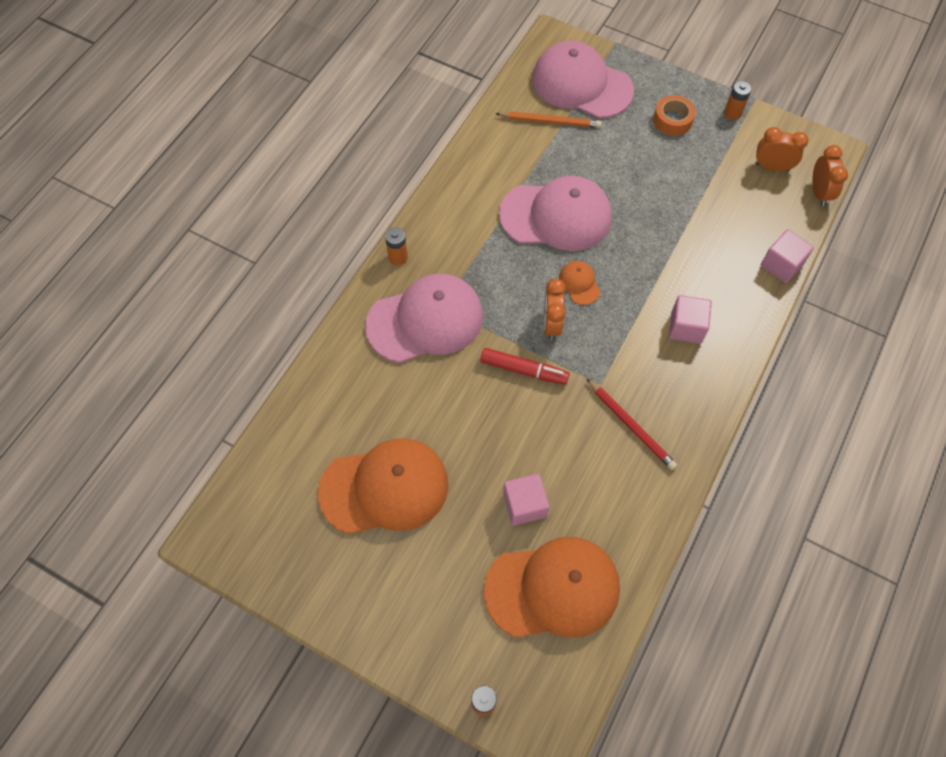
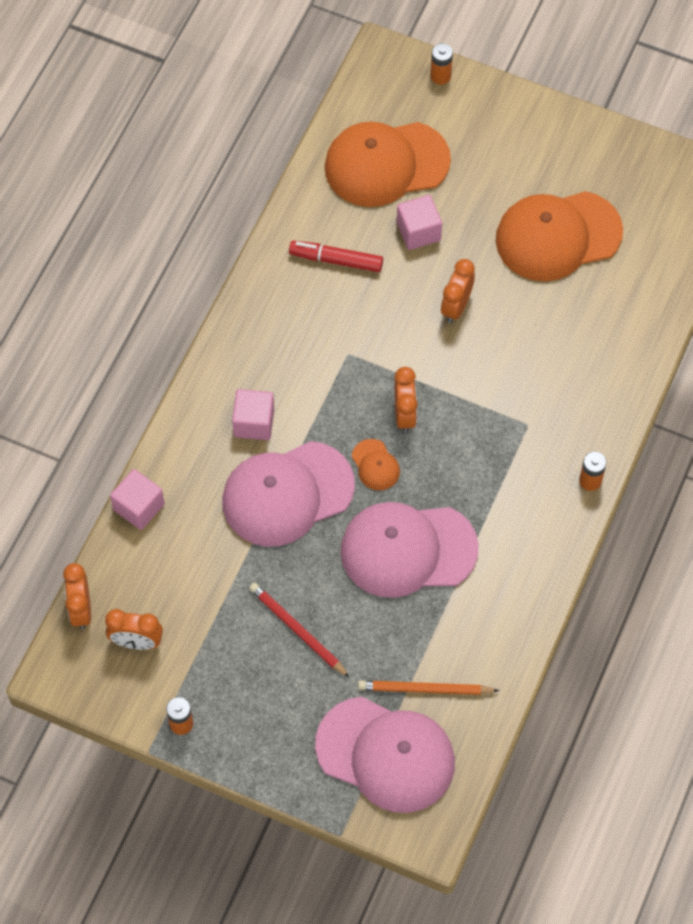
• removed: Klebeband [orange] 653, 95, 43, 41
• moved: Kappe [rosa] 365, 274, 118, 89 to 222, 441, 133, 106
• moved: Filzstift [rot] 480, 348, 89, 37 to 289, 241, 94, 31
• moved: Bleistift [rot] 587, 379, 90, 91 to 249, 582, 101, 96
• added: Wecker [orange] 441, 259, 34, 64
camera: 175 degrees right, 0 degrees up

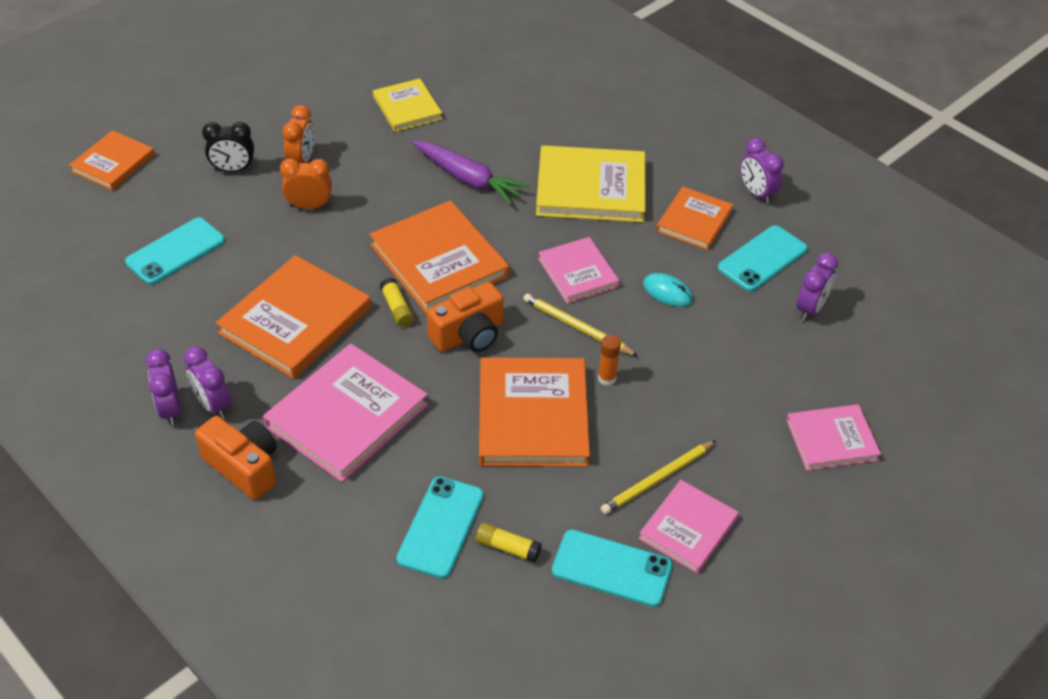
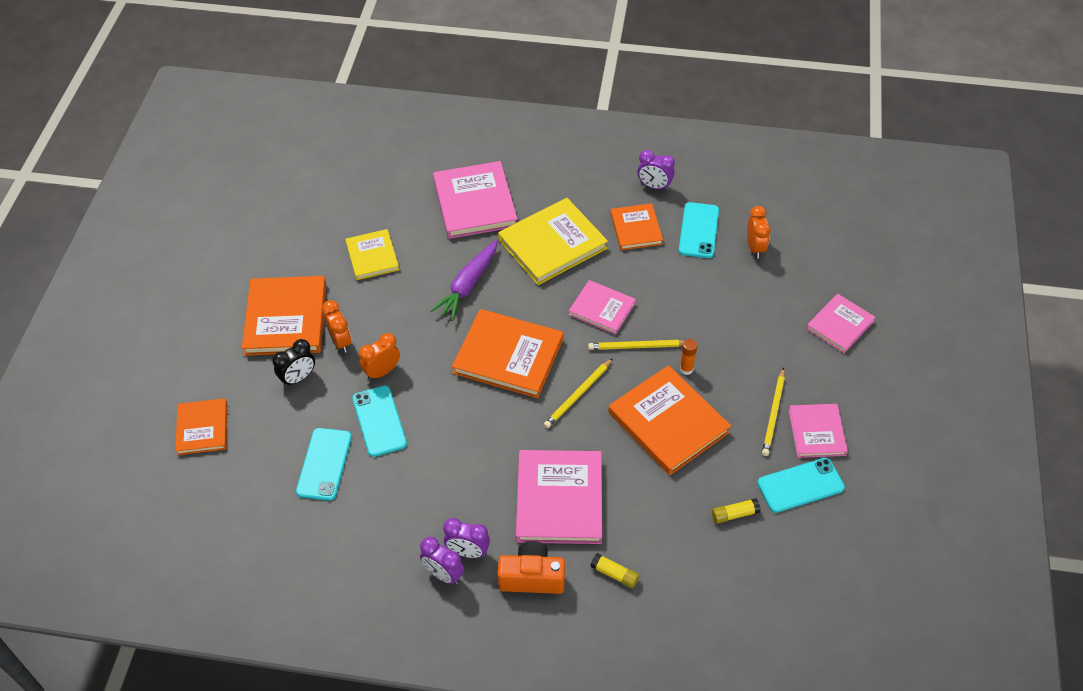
• turned: Buch [gelb] 373, 79, 70, 53 = 345, 229, 54, 51 45 degrees clockwise
• turned: Karotte [lila] 412, 141, 117, 63 = 431, 240, 67, 81 120 degrees clockwise
• recoloured: Wecker [lila] 797, 252, 41, 69 to Wecker [orange] 747, 206, 24, 53
• moved: Buch [orange] 216, 255, 155, 124 to 242, 276, 84, 80
• removed: Computermaus [türkis] 643, 273, 50, 34
• moved: Klebestift [gelb] 380, 278, 34, 49 to 590, 553, 49, 35
• replaced: Kamera [orange] 427, 282, 76, 70 to Bleistift [gelb] 544, 358, 69, 70
• moved: Handy [türkis] 396, 476, 88, 103 to 352, 386, 55, 71
• added: Buch [rosa] 433, 161, 84, 78
camera: 35 degrees left, 5 degrees up

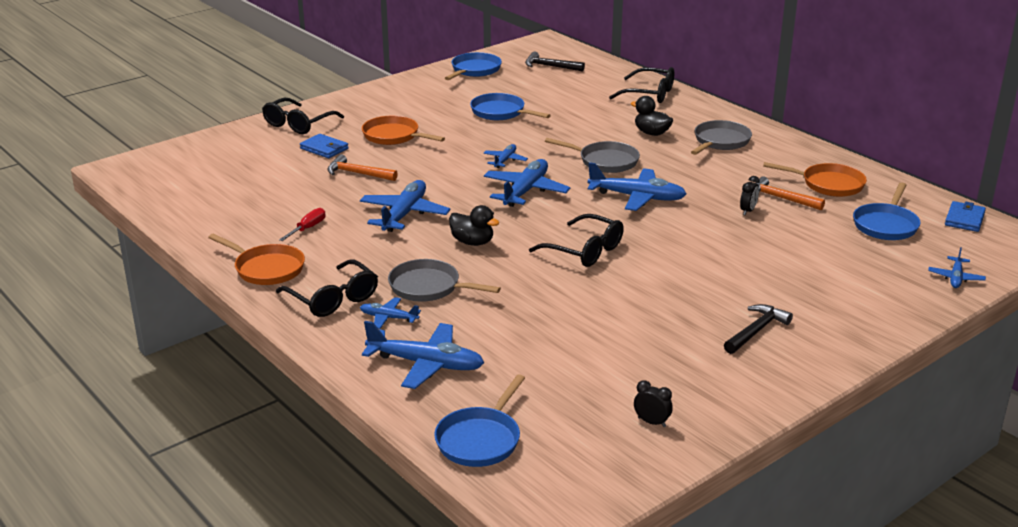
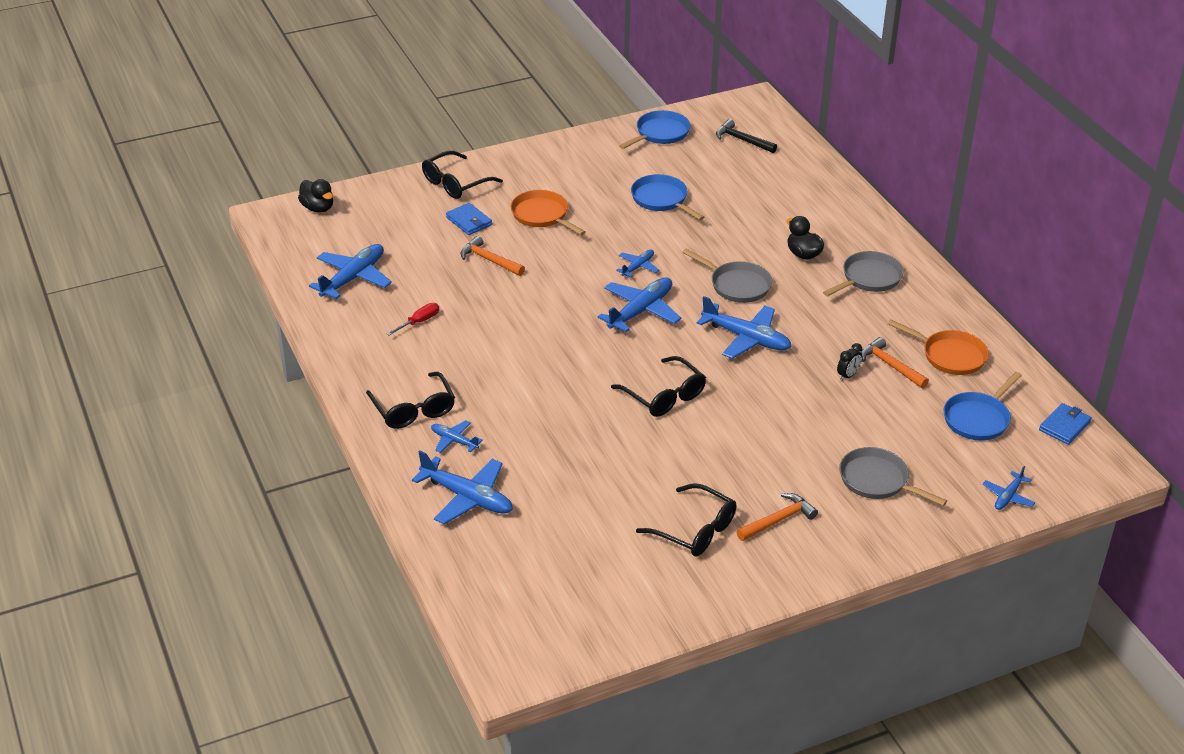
• moved: Brille [schwarz] 609, 67, 65, 36 to 636, 483, 100, 73
• moved: Flugzeug [blau] 360, 180, 90, 52 to 309, 244, 83, 55
• moved: Ente [schwarz] 449, 205, 50, 41 to 298, 179, 35, 33
• removed: Pfanne [orange] 208, 234, 97, 51
• moved: Pfanne [grau] 388, 259, 113, 43 to 839, 447, 108, 59
• recoloured: Hammer [schwarz] 724, 304, 69, 50 to Hammer [orange] 737, 493, 81, 48
• removed: Pfanne [blau] 434, 374, 91, 93
• removed: Wecker [schwarz] 634, 380, 39, 47
camera: 15 degrees right, 10 degrees up

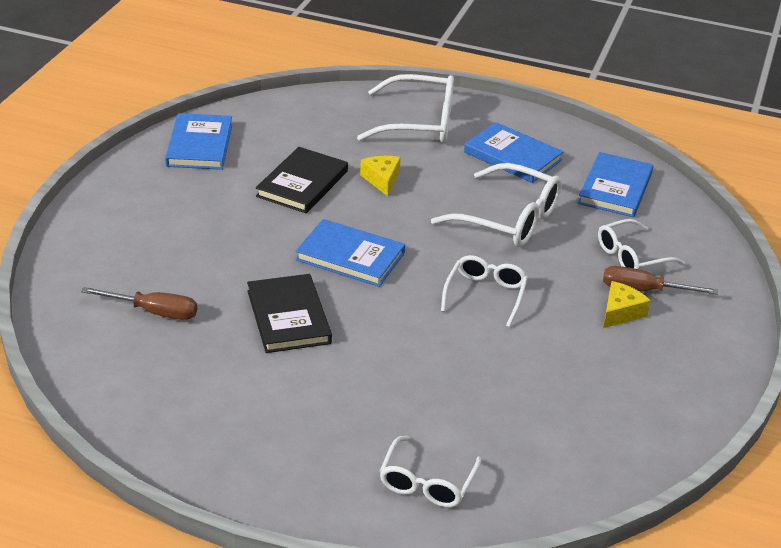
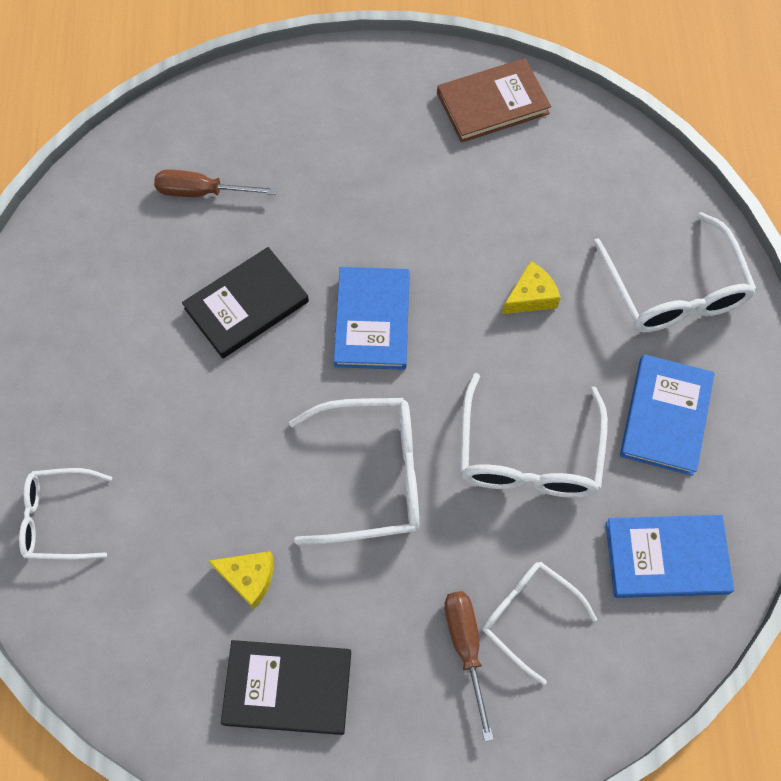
• recoloured: Buch [blau] 165, 113, 67, 57 to Buch [braun] 437, 58, 114, 85
• moved: Buch [schwarz] 256, 147, 92, 66 to 221, 640, 130, 95
• resized: Brille [weiß] 441, 255, 87, 73 = 289, 398, 130, 147 x1.58
• moved: Käse [gelb] 603, 281, 48, 47 to 209, 551, 65, 58
• turned: Schraubenzieher [braun] 81, 287, 116, 33 = 154, 169, 123, 28 105 degrees clockwise
camera: 70 degrees right, 30 degrees up

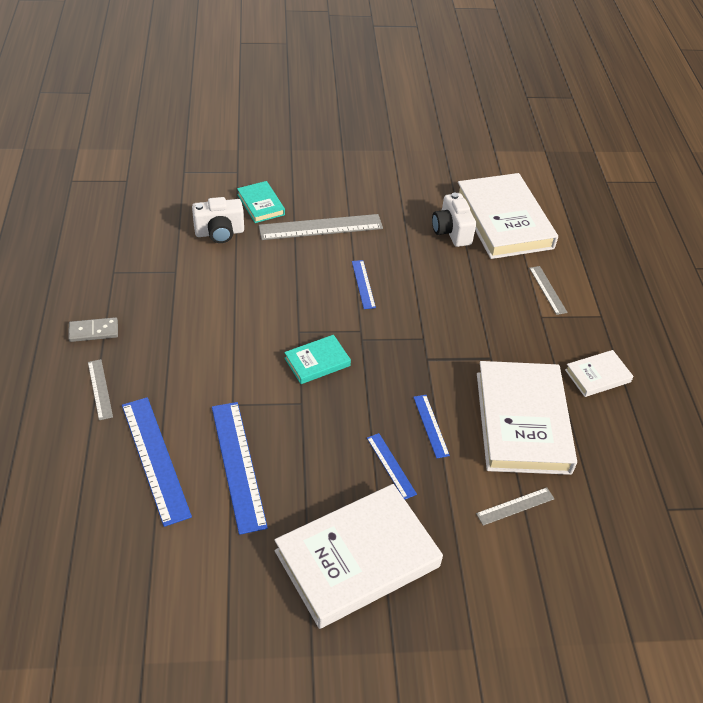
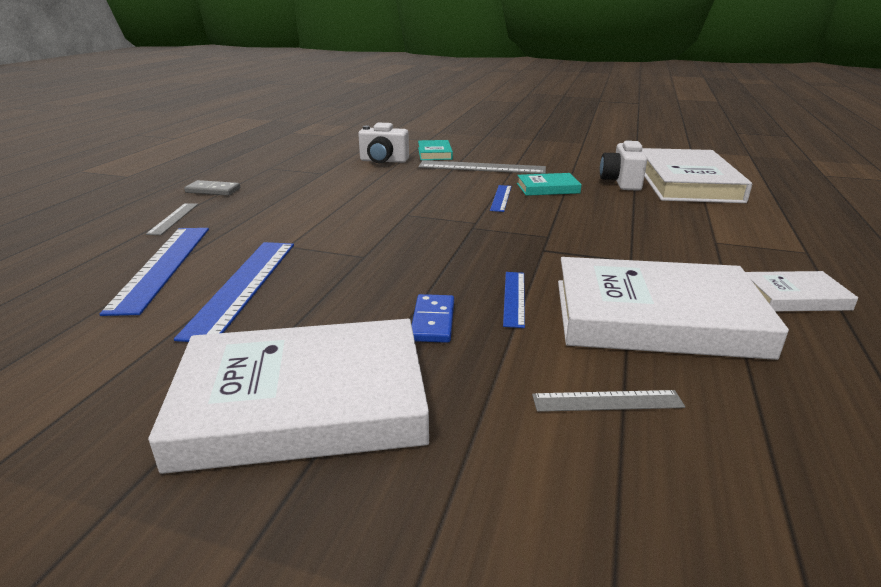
• removed: Lineal [grau] 529, 266, 39, 49
• moved: Buch [türkis] 284, 335, 67, 49 to 517, 173, 65, 23
• turned: Buch [weiß] 477, 361, 100, 114 = 558, 257, 231, 103 75 degrees clockwise
• replaced: Lineal [blau] 367, 433, 50, 66 to Dominostein [blau] 412, 294, 42, 49
camera: 25 degrees right, 20 degrees down

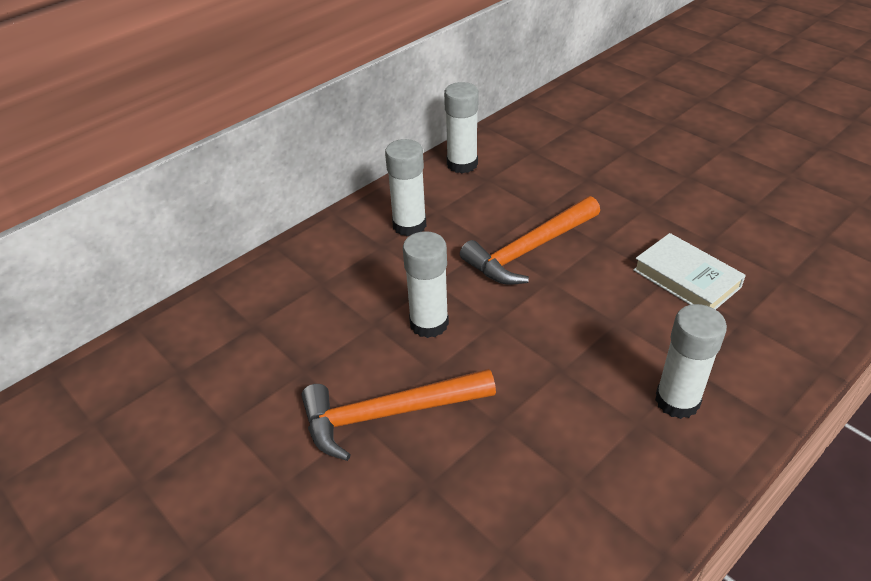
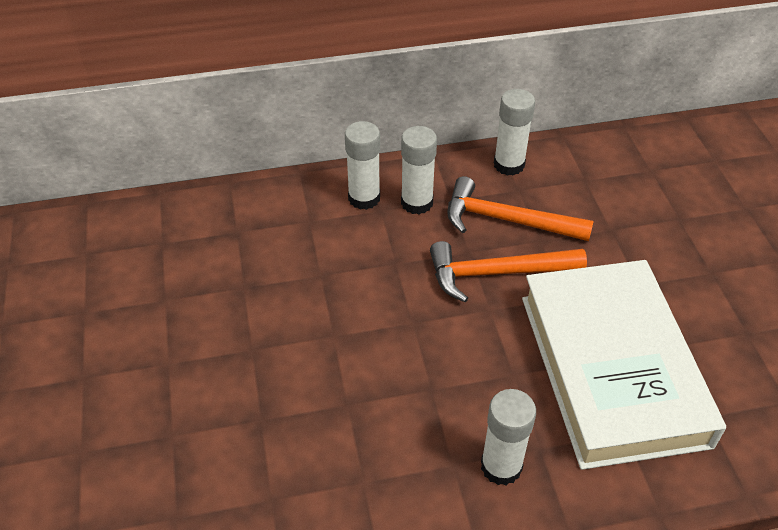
• moved: Klebestift [weiß] 403, 231, 46, 107 to 345, 121, 35, 89
• resized: Buch [weiß] 633, 233, 113, 77 = 522, 260, 204, 210 x2.25
• moved: Hammer [orange] 301, 369, 195, 92 to 447, 176, 147, 65
camera: 30 degrees right, 5 degrees up

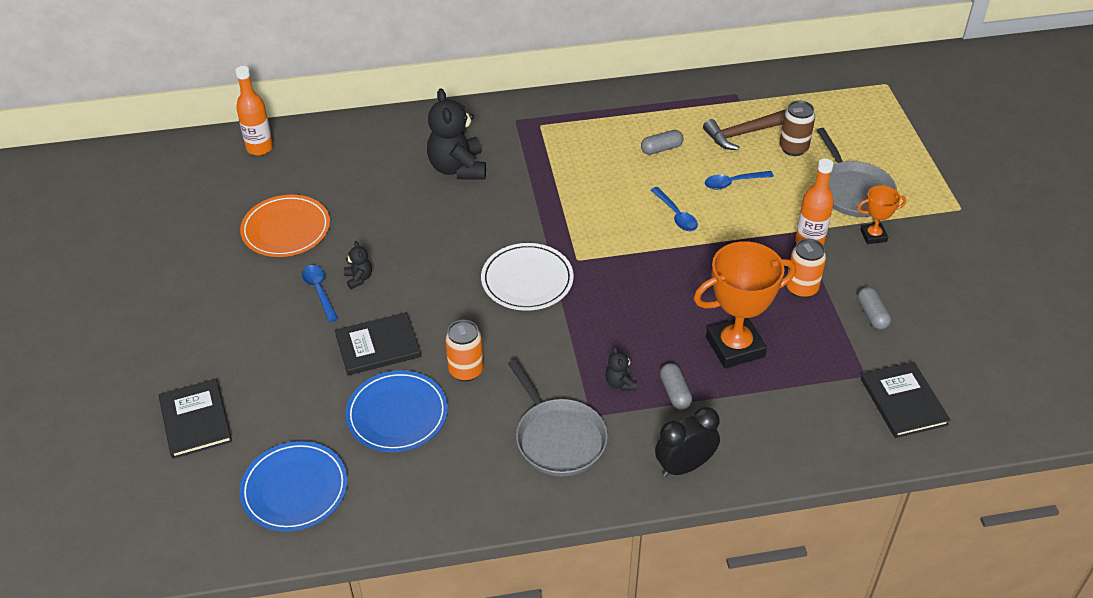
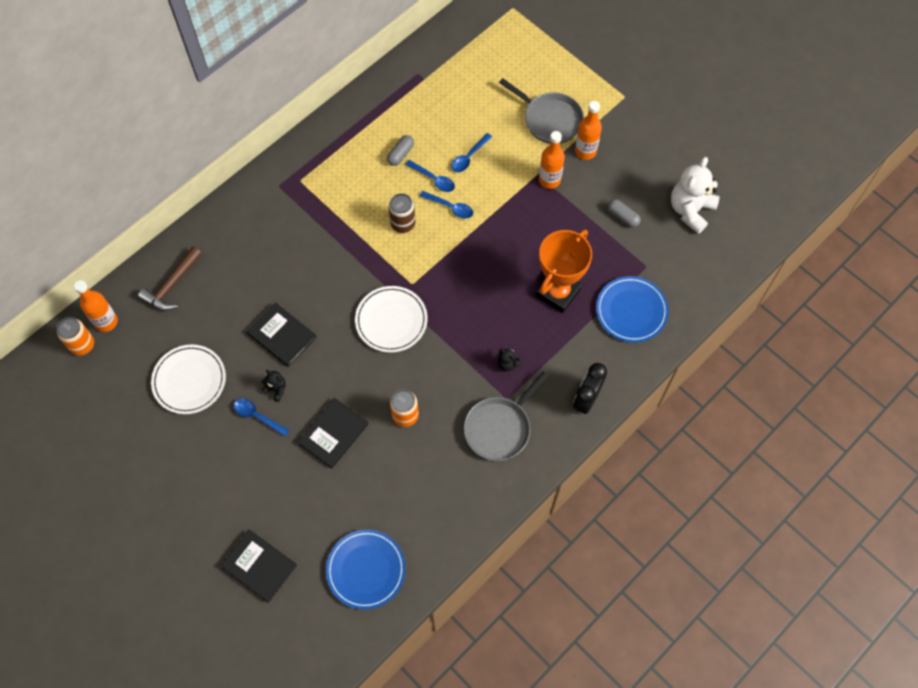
• removed: Teddybär [schwarz] 427, 89, 59, 91
• moved: Dose [braun] 780, 100, 35, 56 to 389, 193, 26, 40
• moved: Hammer [braun] 703, 110, 83, 40 to 138, 246, 64, 65
• replaced: Pokal [orange] 857, 185, 49, 59 to Flasche [orange] 575, 101, 27, 59
• recoloured: Teller [orange] 240, 195, 90, 62 to Teller [weiß] 151, 344, 75, 70
• moved: Dose [orange] 786, 239, 40, 59 to 57, 317, 37, 39
• turned: Pfanne [grau] 508, 359, 100, 118 = 464, 371, 85, 90 105 degrees clockwise
• moved: Buch [schwarz] 861, 362, 89, 76 to 247, 302, 70, 65
• removed: Kapsel [grau] 660, 363, 32, 47
• moved: Teller [blau] 346, 370, 102, 82 to 596, 276, 73, 66
• added: Teddybär [weiß] 671, 157, 49, 77
• added: Löffel [blau] 405, 160, 50, 32
camera: 35 degrees left, 20 degrees up

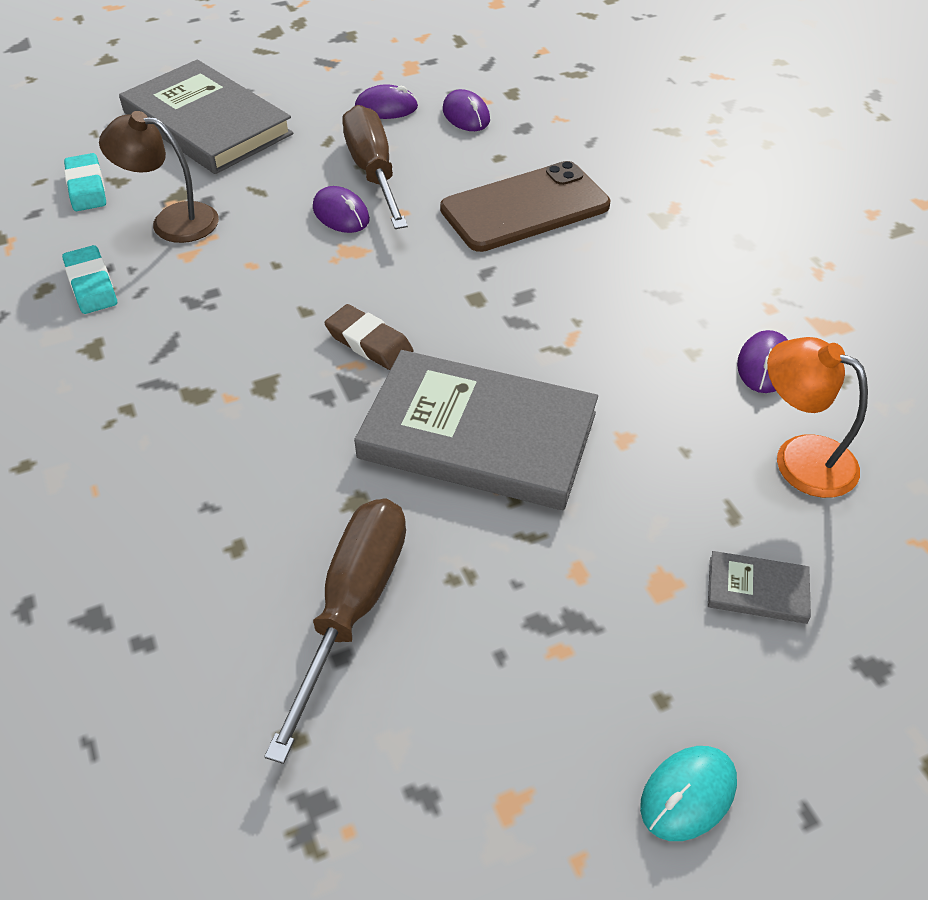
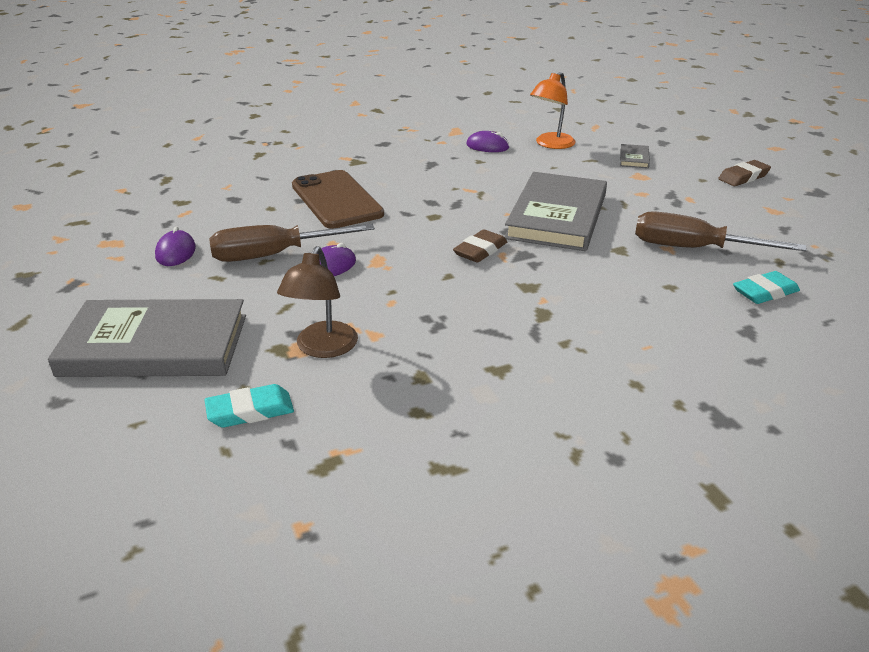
• turned: Buch [grau] 119, 60, 175, 114 = 48, 299, 198, 78 45 degrees clockwise
• removed: Computermaus [lila] 443, 89, 47, 42
• moved: Radiergummi [türkis] 62, 245, 55, 69 to 733, 271, 67, 33
• replaced: Computermaus [türkis] 640, 746, 97, 95 to Radiergummi [braun] 718, 160, 53, 26
camera: 90 degrees left, 15 degrees down

